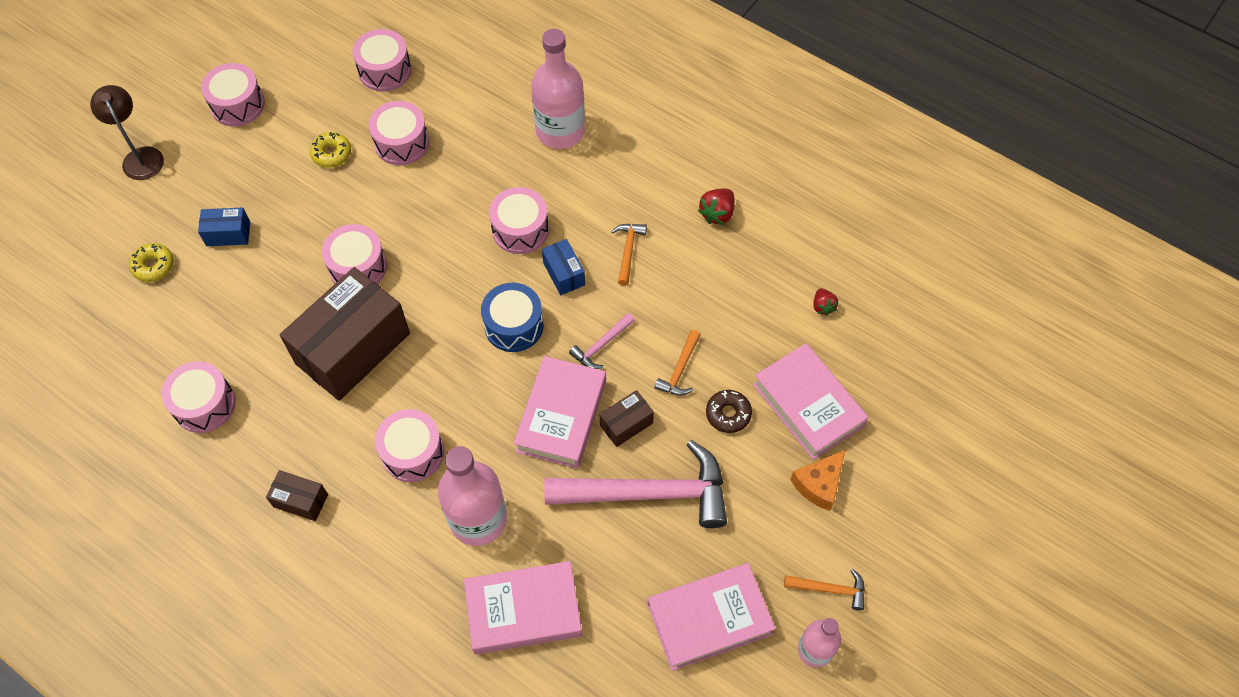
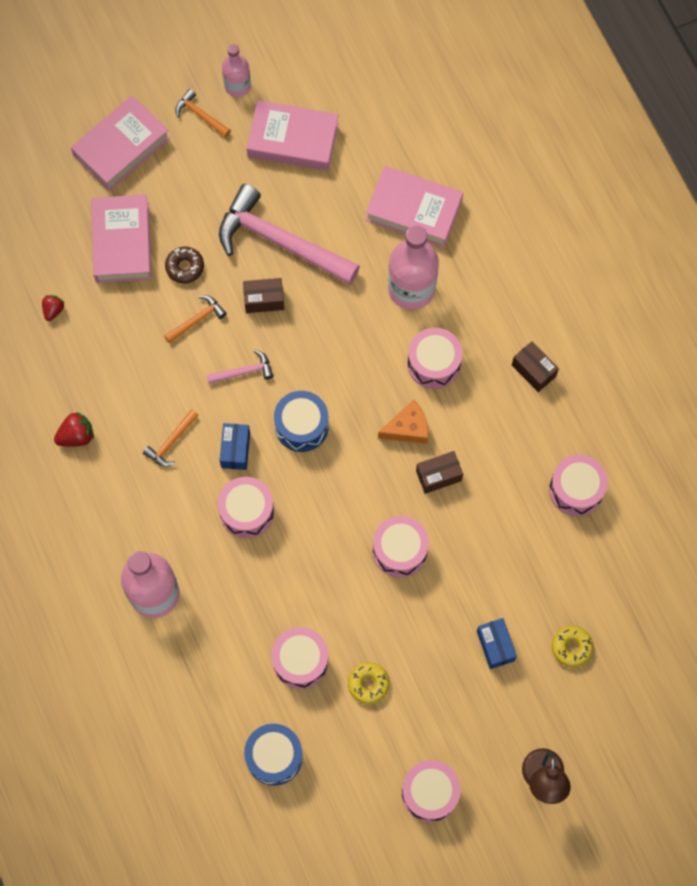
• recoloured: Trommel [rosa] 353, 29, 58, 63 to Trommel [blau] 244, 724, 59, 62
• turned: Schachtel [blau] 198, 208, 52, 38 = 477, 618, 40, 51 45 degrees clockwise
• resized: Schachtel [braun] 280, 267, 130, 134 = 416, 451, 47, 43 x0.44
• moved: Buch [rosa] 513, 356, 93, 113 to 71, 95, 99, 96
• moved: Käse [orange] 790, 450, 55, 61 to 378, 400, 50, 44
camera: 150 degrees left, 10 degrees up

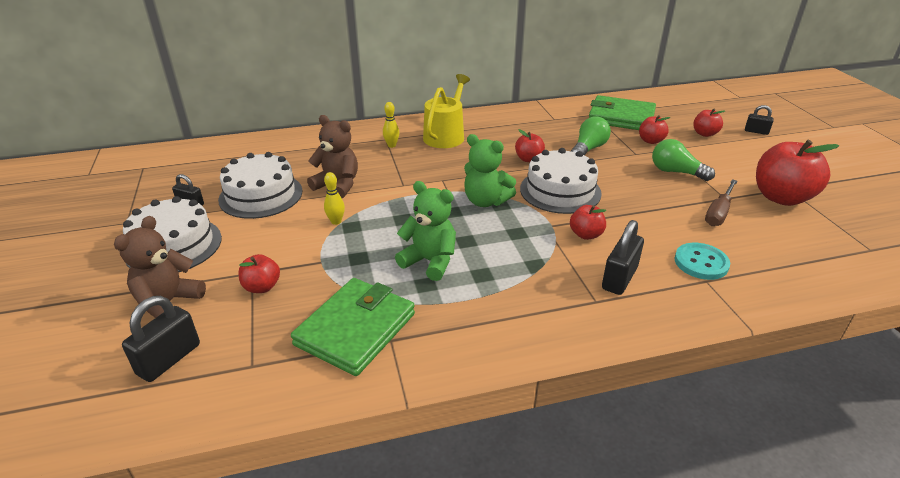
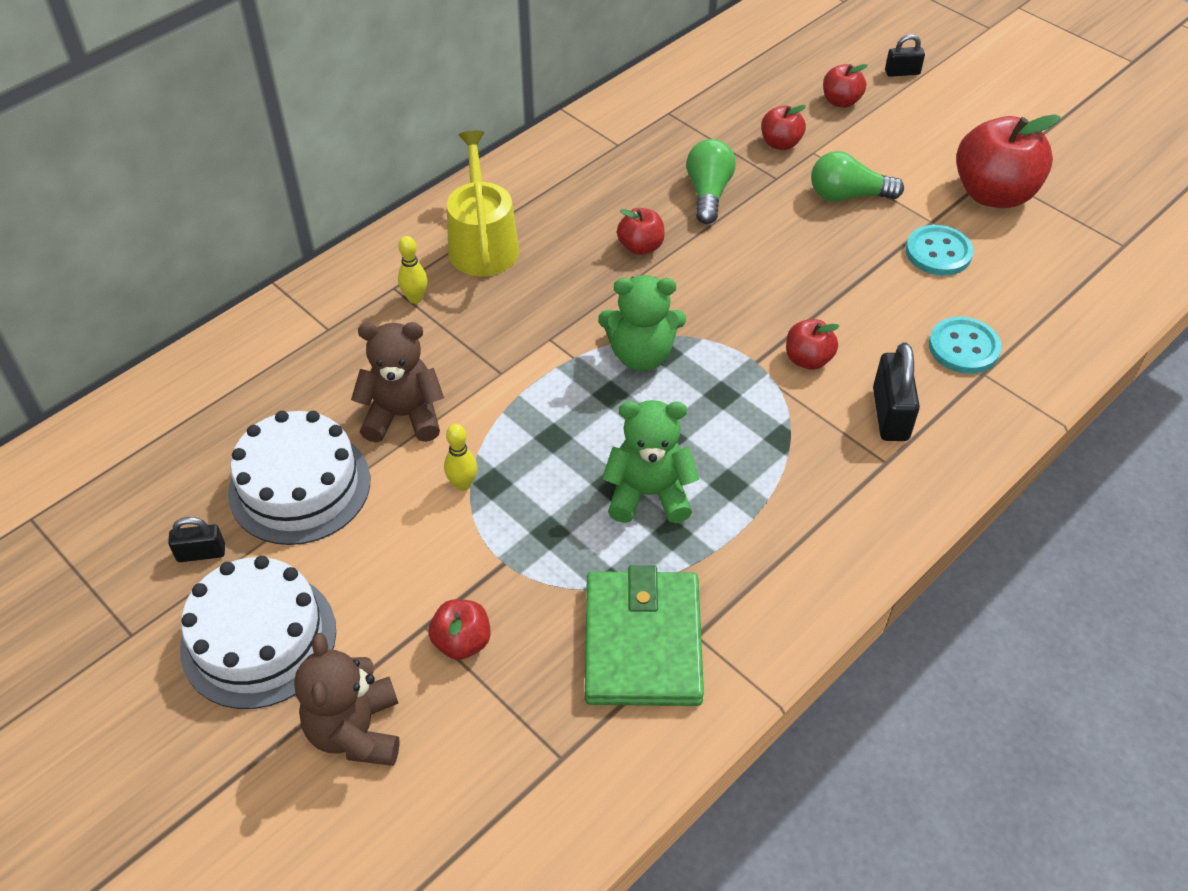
• removed: Geldbörse [grün] 589, 95, 67, 35
• removed: Kuchen [weiß] 520, 148, 82, 66
• replaced: Schraubenzieher [braun] 705, 179, 32, 47 to Knopf [türkis] 906, 225, 68, 51
• removed: Vorhängeschloss [schwarz] 122, 296, 78, 86
camera: 30 degrees left, 15 degrees up

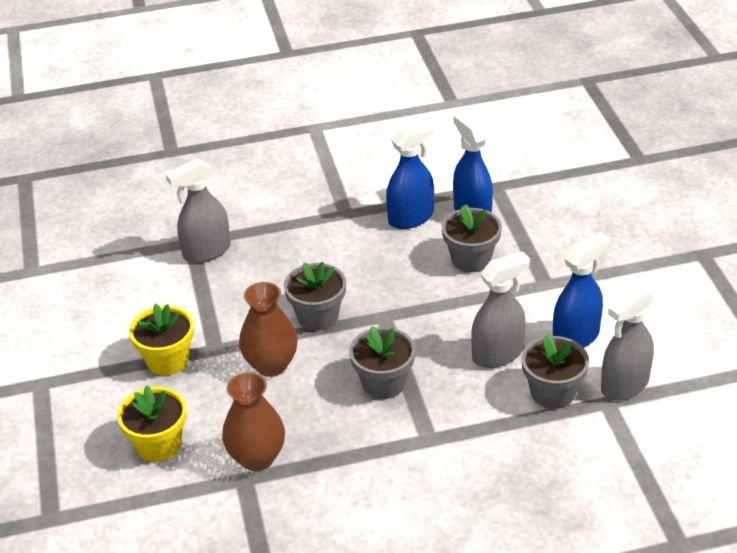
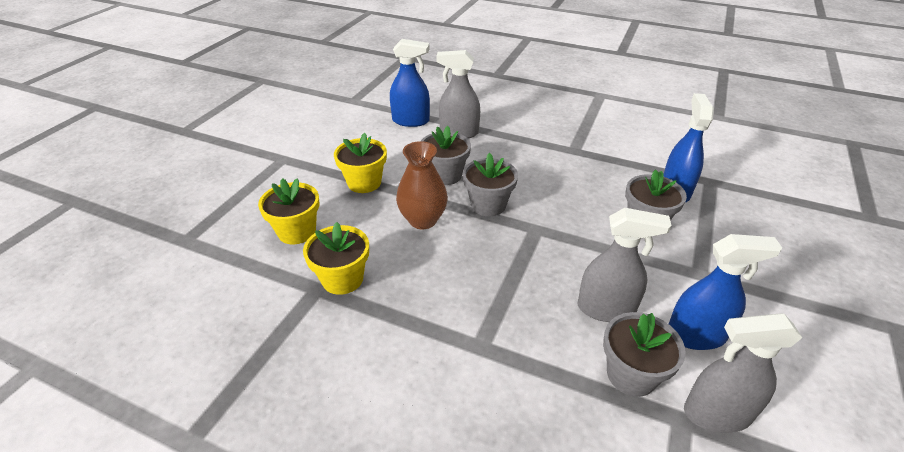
• moved: Sprühflasche [blau] 386, 121, 49, 108 to 390, 39, 40, 88
• moved: Blumentopf [grau] 349, 326, 66, 73 to 421, 126, 50, 59
• replaced: Vase [braun] 222, 372, 63, 99 to Blumentopf [gelb] 303, 222, 66, 73
camera: 35 degrees right, 0 degrees up

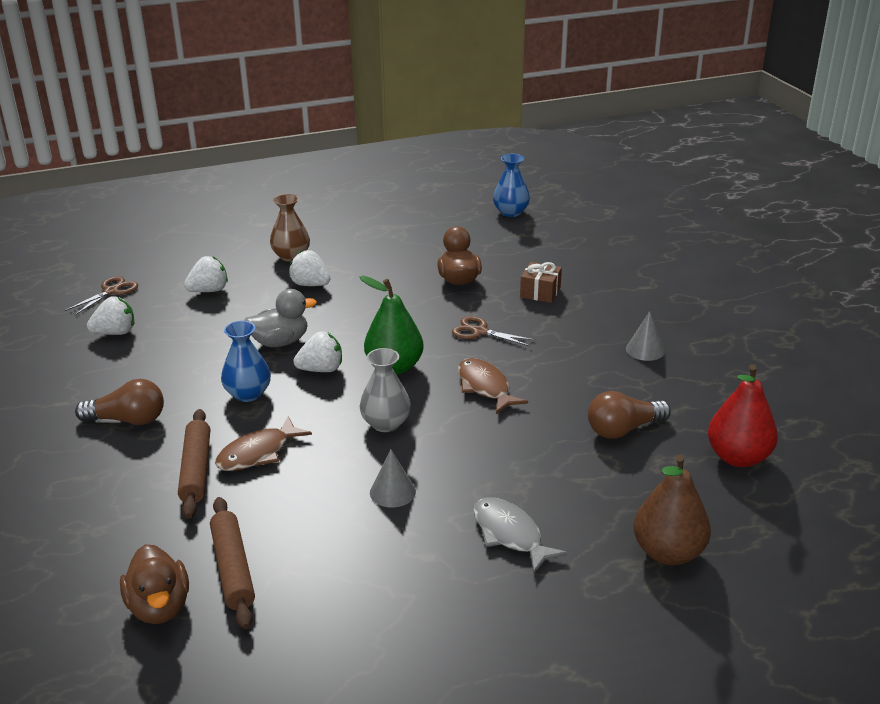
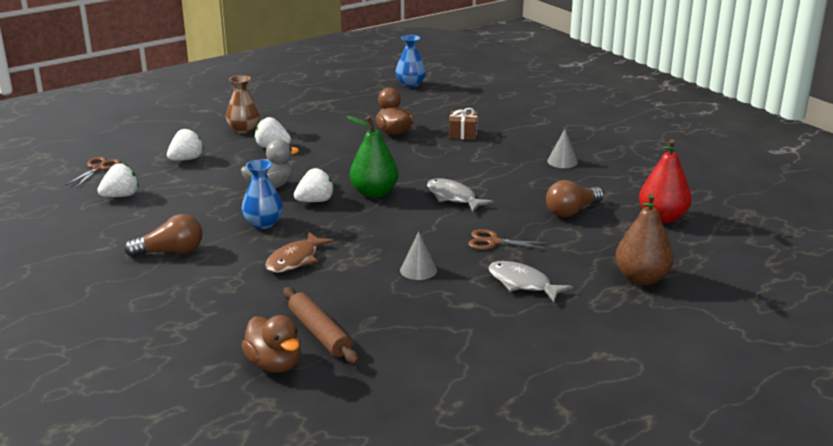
• moved: Schere [braun] 452, 316, 83, 30 to 468, 229, 80, 21
• removed: Vase [grau] 359, 348, 52, 84
• recoloured: Fisch [braun] 458, 358, 70, 56 to Fisch [grau] 427, 179, 67, 33
• removed: Nudelholz [braun] 178, 409, 32, 109
camera: 15 degrees left, 5 degrees down

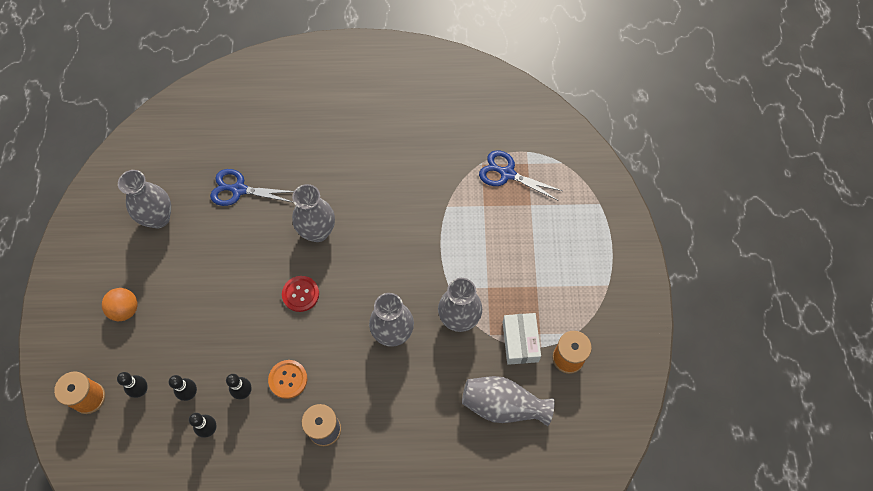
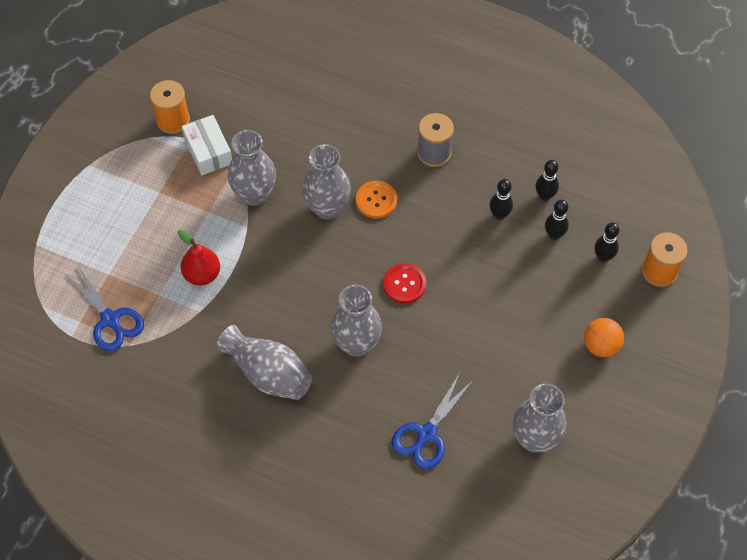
• turned: Schere [blau] 210, 169, 84, 37 = 392, 373, 81, 96 90 degrees clockwise
• turned: Schachtel [weiß] 502, 313, 39, 52 = 182, 115, 50, 60 45 degrees counterclockwise
• moved: Knopf [orange] 268, 360, 39, 39 to 356, 181, 41, 38
• moved: Vase [grau] 462, 376, 93, 50 to 216, 325, 96, 75
• added: Birne [rot] 178, 230, 42, 55
camera: 155 degrees left, 5 degrees down

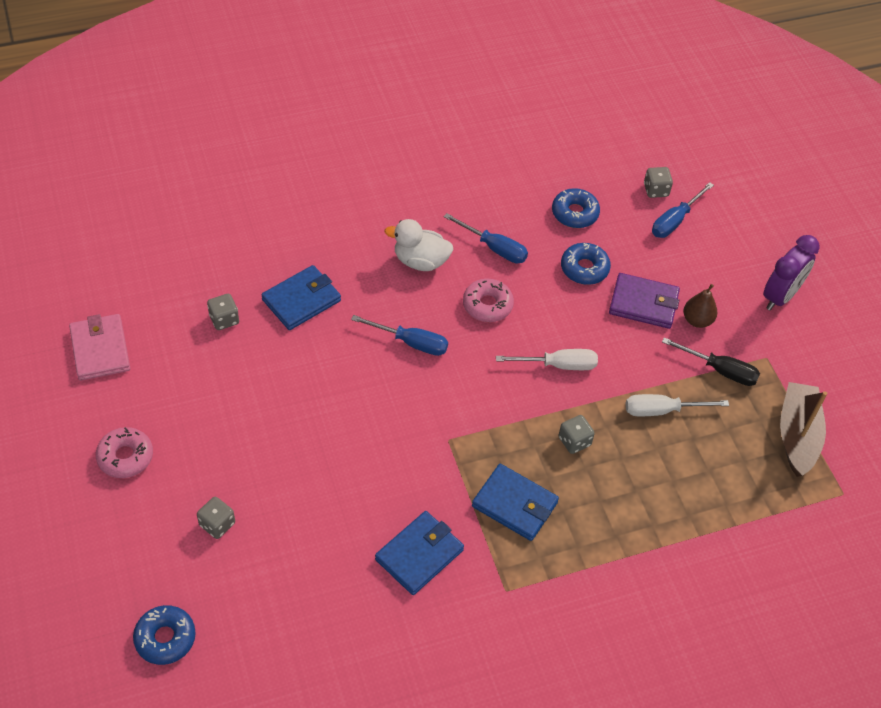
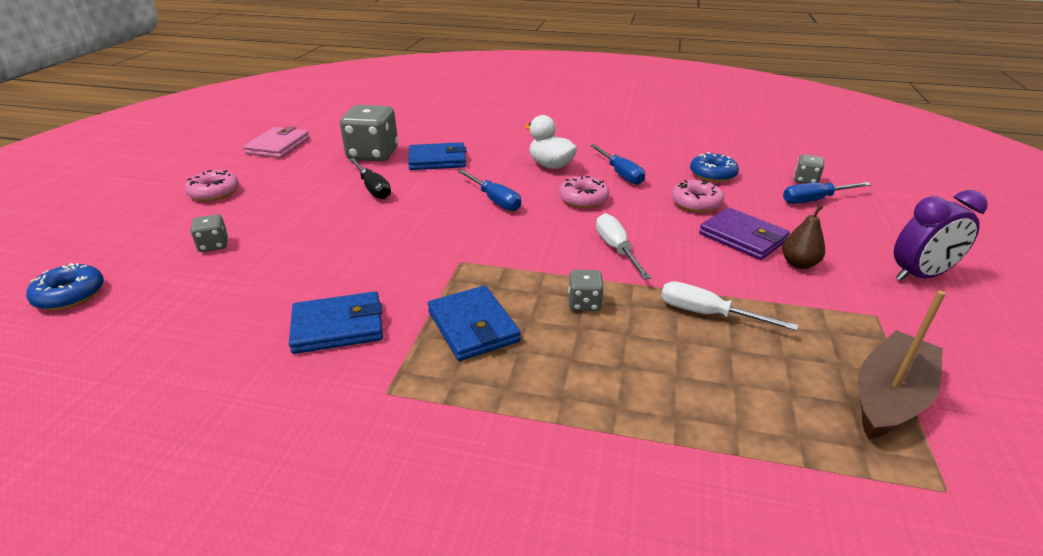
• recoloured: Donut [blau] 561, 243, 50, 42 to Donut [rosa] 672, 180, 52, 33
• resized: Spielwürfel [grau] 207, 294, 32, 36 = 340, 105, 58, 56 x2.07
• moved: Schraubenzieher [schwarz] 662, 337, 98, 49 to 349, 158, 42, 41
• turned: Schraubenzieher [weiß] 496, 349, 102, 21 = 596, 213, 55, 67 135 degrees counterclockwise
camera: 35 degrees right, 20 degrees down

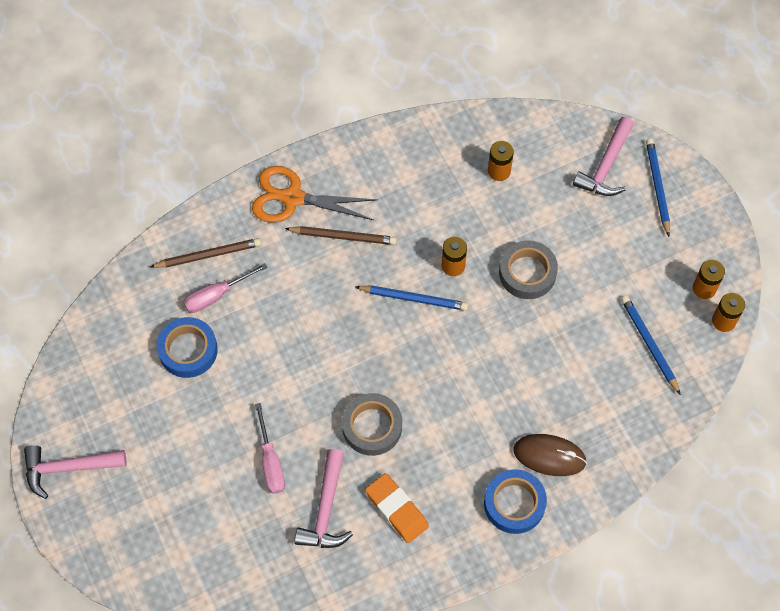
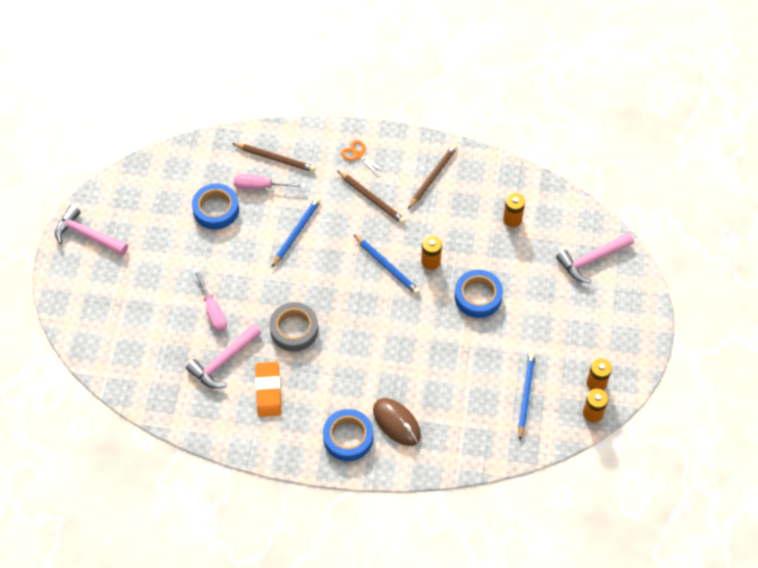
• moved: Bleistift [blau] 646, 139, 24, 98 to 271, 197, 50, 71
• resized: Schere [orange] 252, 166, 126, 57 = 341, 140, 46, 37 x0.51
• recoloured: Klebeband [grau] 499, 240, 59, 59 to Klebeband [blau] 454, 270, 49, 48
• turned: Schraubenzieher [rosa] 255, 403, 30, 91 = 193, 268, 34, 64 45 degrees counterclockwise
• added: Bleistift [braun] 408, 144, 50, 65
camera: 35 degrees right, 5 degrees down

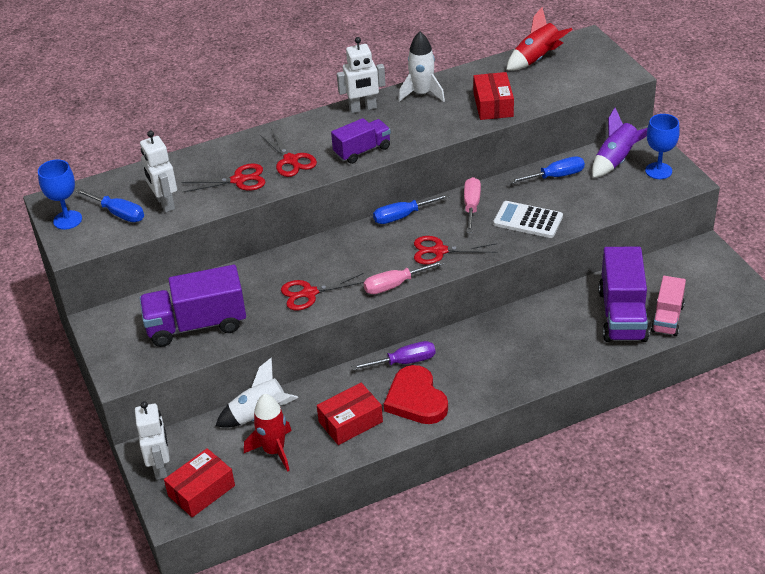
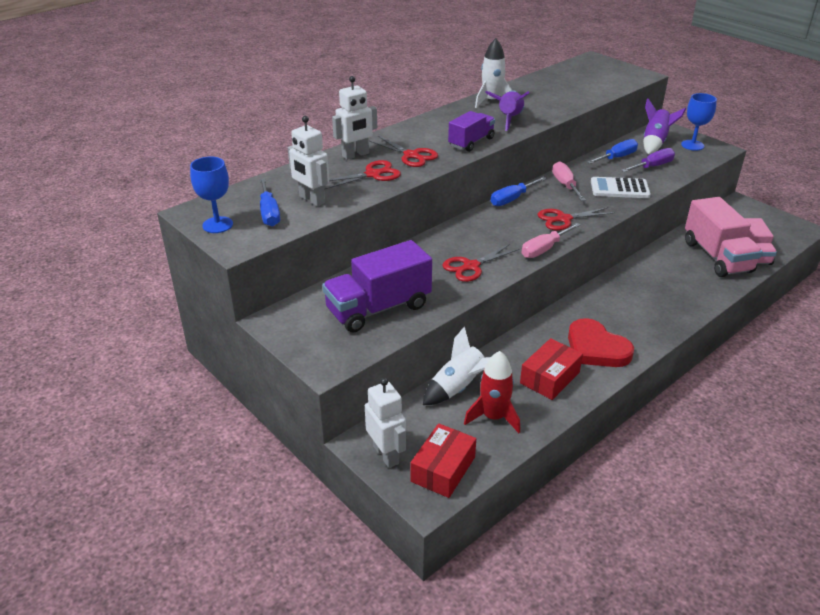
• removed: Rakete [rot] 507, 7, 66, 64
• moved: Roboter [weiß] 337, 37, 49, 76 to 332, 76, 45, 84
• removed: Schachtel [rot] 473, 72, 41, 48
• turned: Schraubenzieher [blau] 75, 189, 69, 33 = 260, 179, 20, 48 60 degrees clockwise
• recoloured: Lastwagen [lila] 599, 247, 50, 95 to Lastwagen [rosa] 685, 197, 78, 80
• moved: Schraubenzieher [lila] 351, 341, 85, 29 to 621, 148, 54, 24
• added: Rakete [lila] 485, 90, 45, 41
camera: 20 degrees left, 5 degrees down

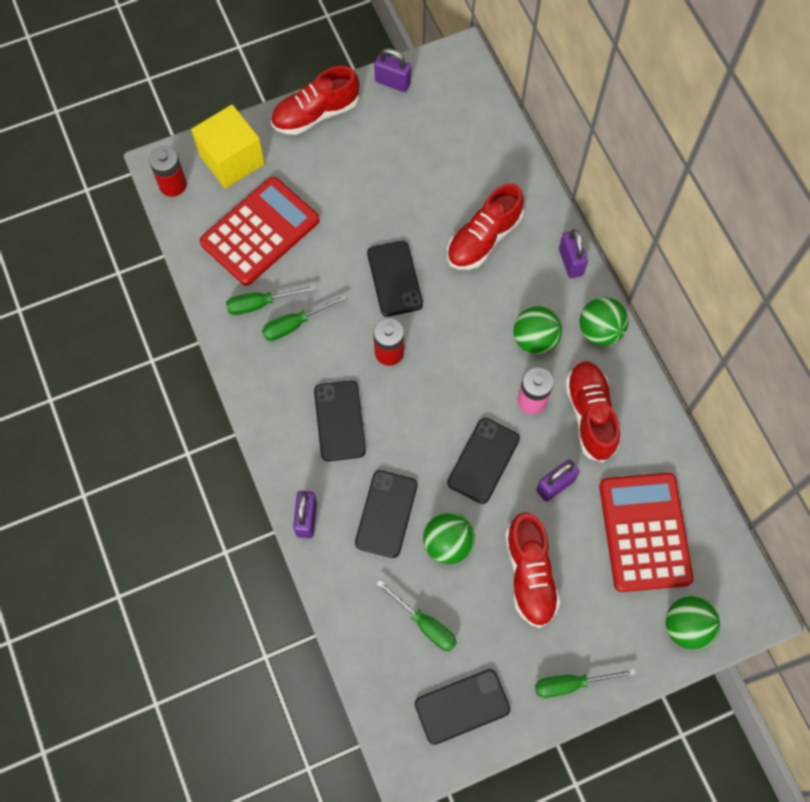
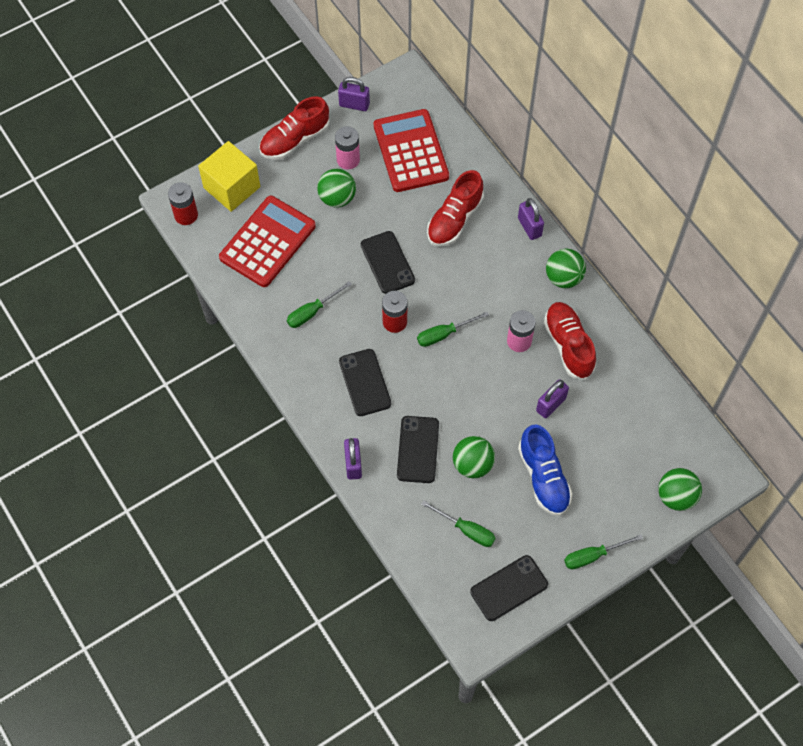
• moved: Schraubenzieher [grün] 226, 285, 90, 30 to 417, 312, 72, 35
• moved: Ball [grün] 513, 306, 49, 49 to 317, 169, 39, 39
• removed: Handy [schwarz] 447, 418, 73, 86
• moved: Taschenrechner [rot] 599, 473, 94, 119 to 374, 109, 75, 83
• recoloured: Schuh [rot] 505, 512, 55, 116 to Schuh [blau] 518, 424, 55, 92
• added: Batterie [rosa] 335, 126, 25, 44
camera: 10 degrees left, 5 degrees down

